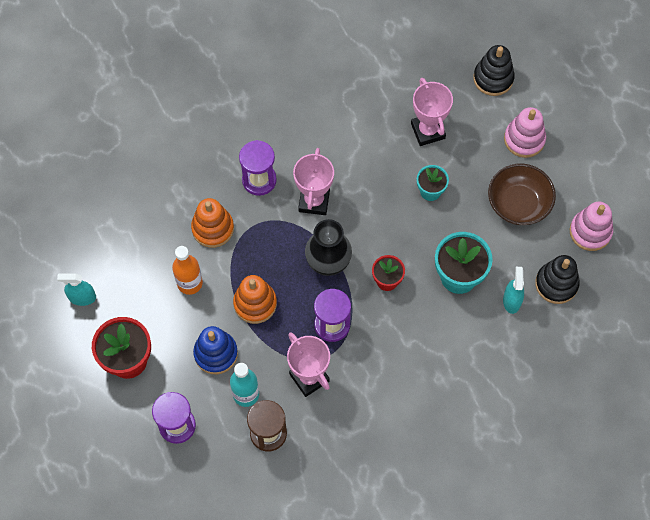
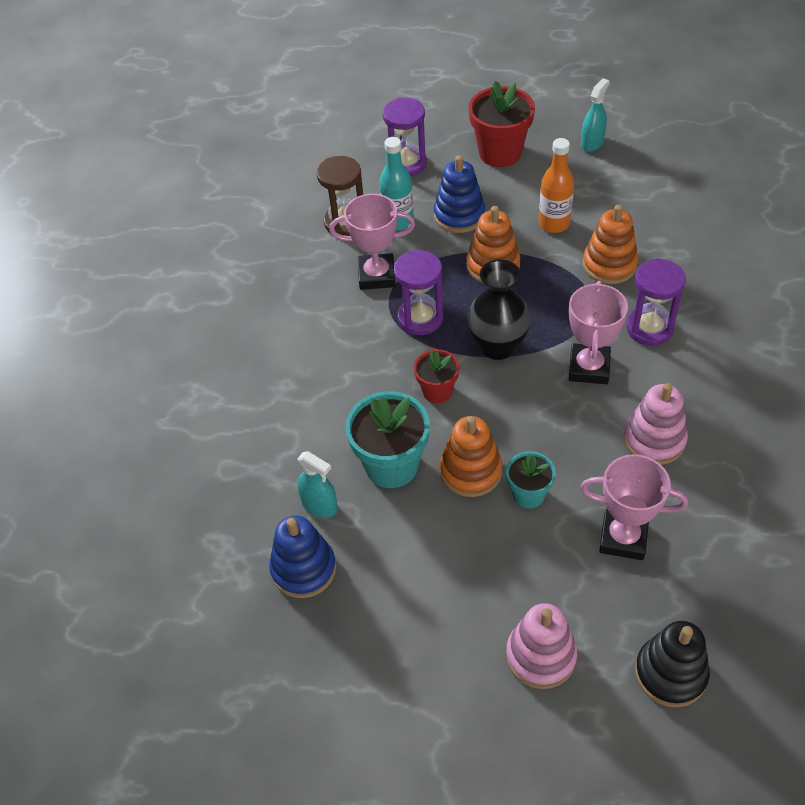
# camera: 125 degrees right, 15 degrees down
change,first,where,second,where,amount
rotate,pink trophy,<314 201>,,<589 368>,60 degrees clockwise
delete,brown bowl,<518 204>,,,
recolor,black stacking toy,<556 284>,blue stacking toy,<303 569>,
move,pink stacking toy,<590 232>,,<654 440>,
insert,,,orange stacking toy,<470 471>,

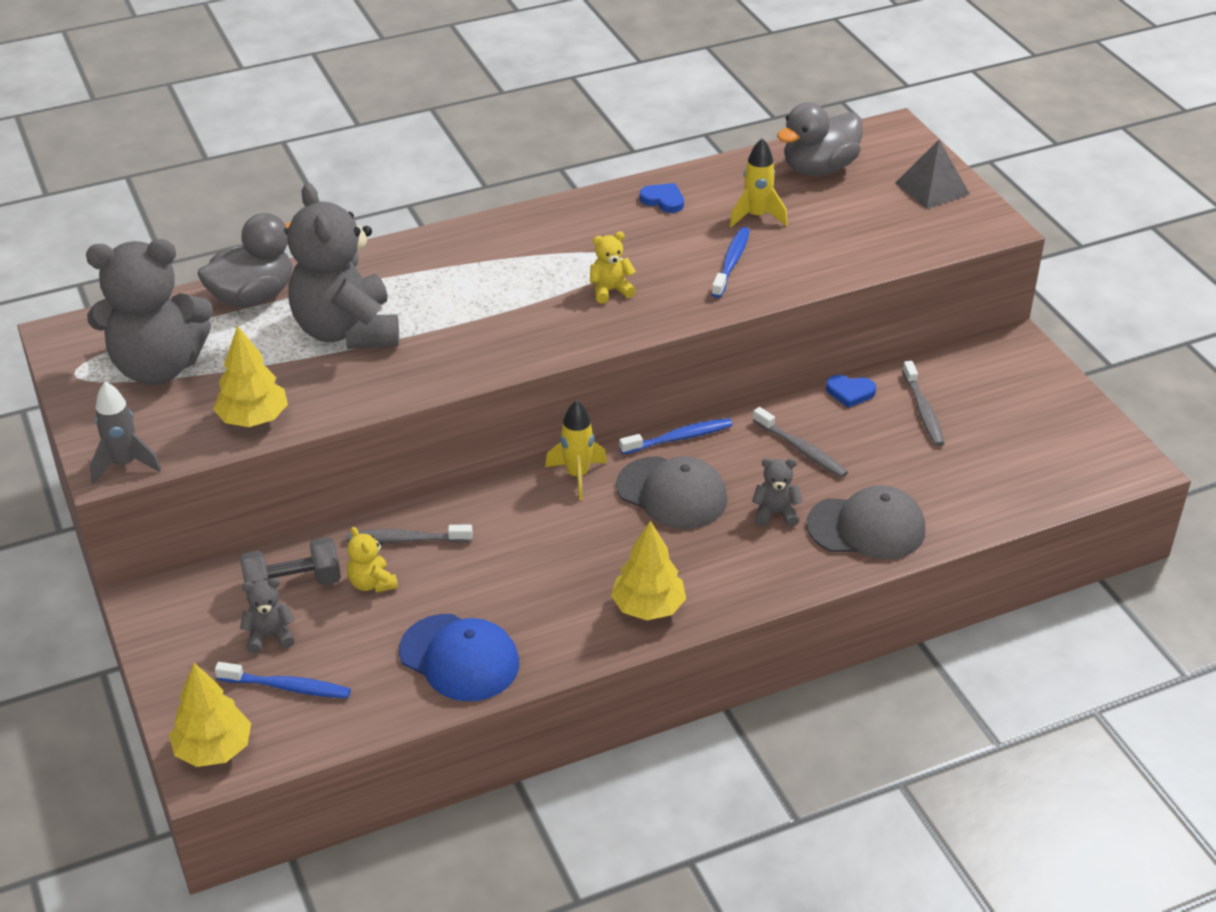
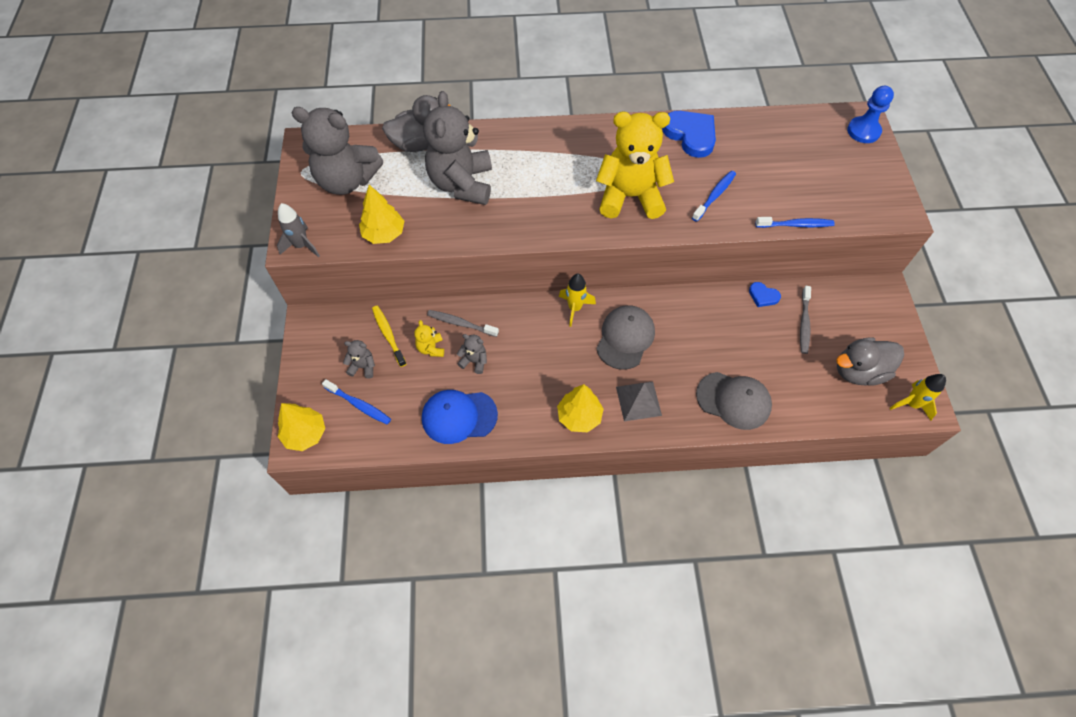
# camera: 20 degrees right, 20 degrees up
change,first,where,second,where,amount
replace,grey dumbbell,<293 584>,yellow toothbrush,<388 335>,
rotate,blue cap,<459 658>,,<459 416>,120 degrees clockwise
resize,yellow teddy bear,<610 290>,,<630 197>,x2.40
rotate,grey cap,<672 493>,,<625 338>,120 degrees counterclockwise
move,blue toothbrush,<678 438>,,<795 225>,
resize,blue heart,<663 200>,,<690 135>,x1.95
move,yellow rocket,<756 216>,,<911 404>,
move,grey teddy bear,<775 513>,,<474 361>,
delete,grey toothbrush,<801 449>,,,
move,grey duck,<819 168>,,<859 371>,
move,grey pyramid,<932 188>,,<638 401>,
insert,,,blue pawn,<863 131>,

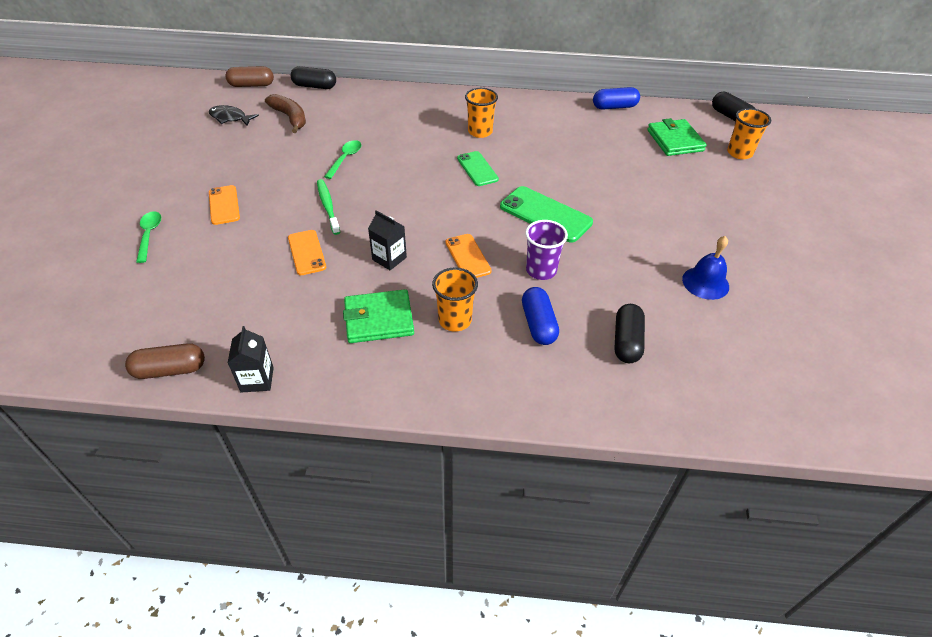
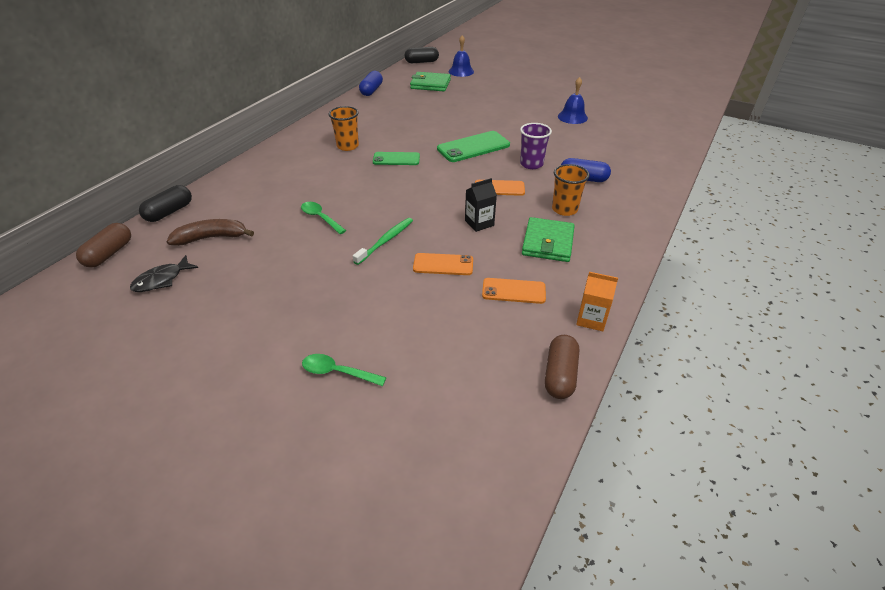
# camera: 65 degrees left, 5 degrees down
change,first,where,second,where,amount
move,orange phone,<224 205>,,<513 291>,
recolor,black carton,<257 379>,orange carton,<591 319>,
rotate,green toothbrush,<328 206>,,<385 241>,120 degrees clockwise
delete,black capsule,<626 341>,,,
replace,orange cup,<739 153>,blue bell,<461 71>,

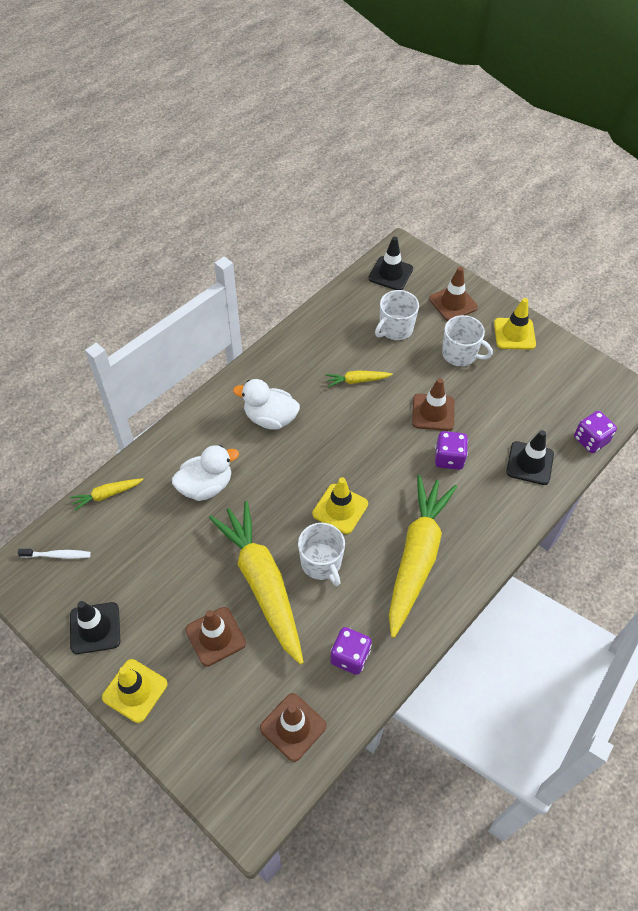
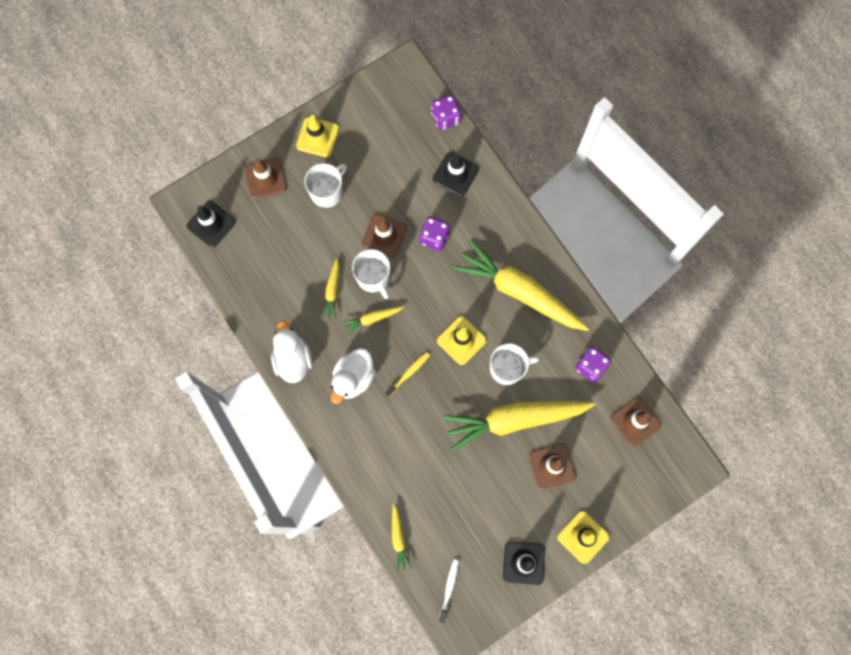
# camera: 75 degrees left, 20 degrees up
change,first,where,second,where,amount
move,white duck,<206 486>,,<293 359>,
move,white mug,<395 329>,,<373 277>,
insert,,,yellow carrot,<372 319>,
insert,,,yellow toothbrush,<409 373>,

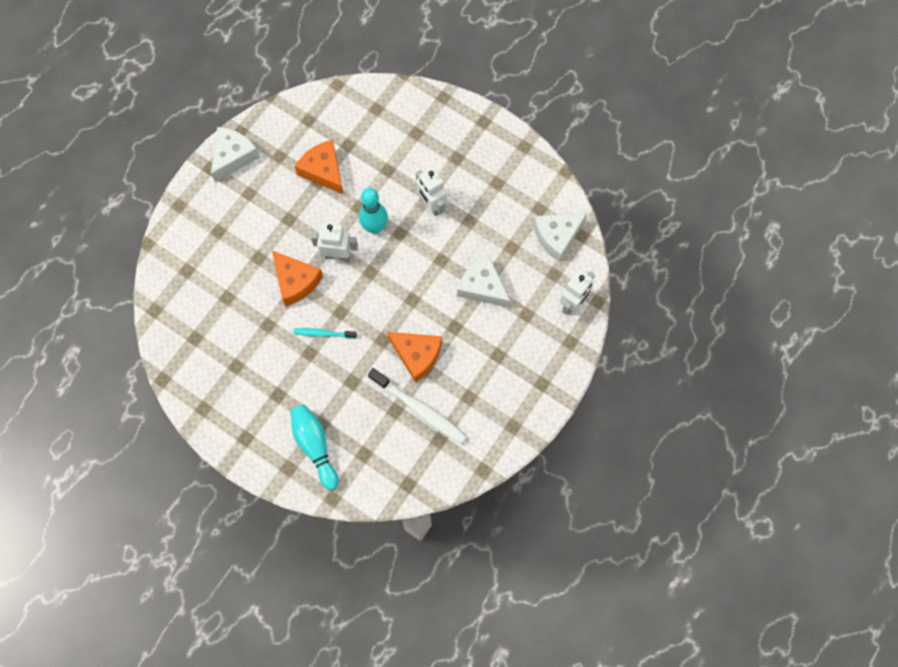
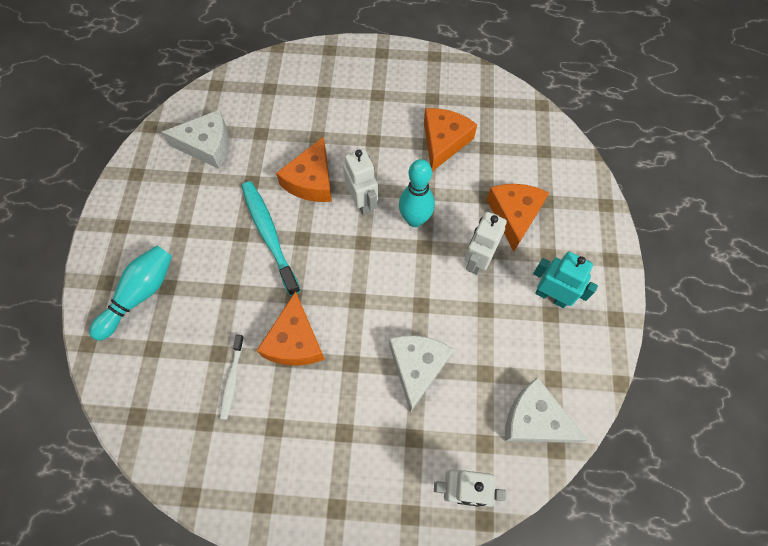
# camera: 60 degrees right, 5 degrees down
change,first,where,second,where,amount
move,white cheese,<233 156>,,<207 146>,
resize,turquoise toothbrush,<323 333>,,<269 235>,x1.79
resize,white toothbrush,<419 409>,,<232 379>,x0.56
insert,,,orange cheese,<514 215>,
insert,,,turquoise robot,<551 296>,

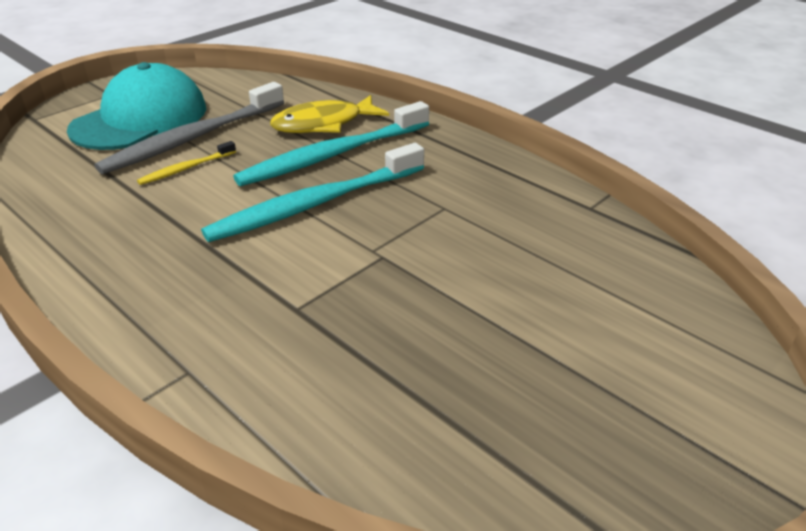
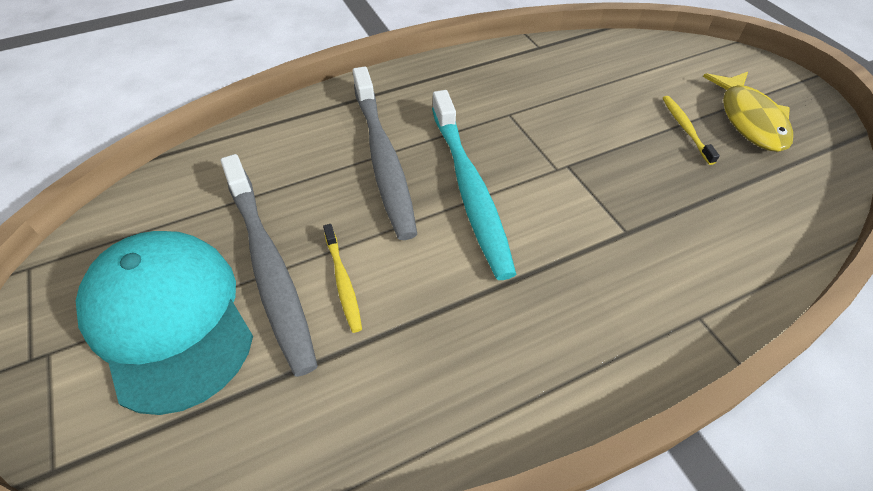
# camera: 70 degrees left, 15 degrees up
change,first,where,second,where,amount
recolor,turquoise toothbrush,<332 155>,grey toothbrush,<383 159>,
move,yellow fish,<323 124>,,<749 120>,
insert,,,yellow toothbrush,<685 128>,

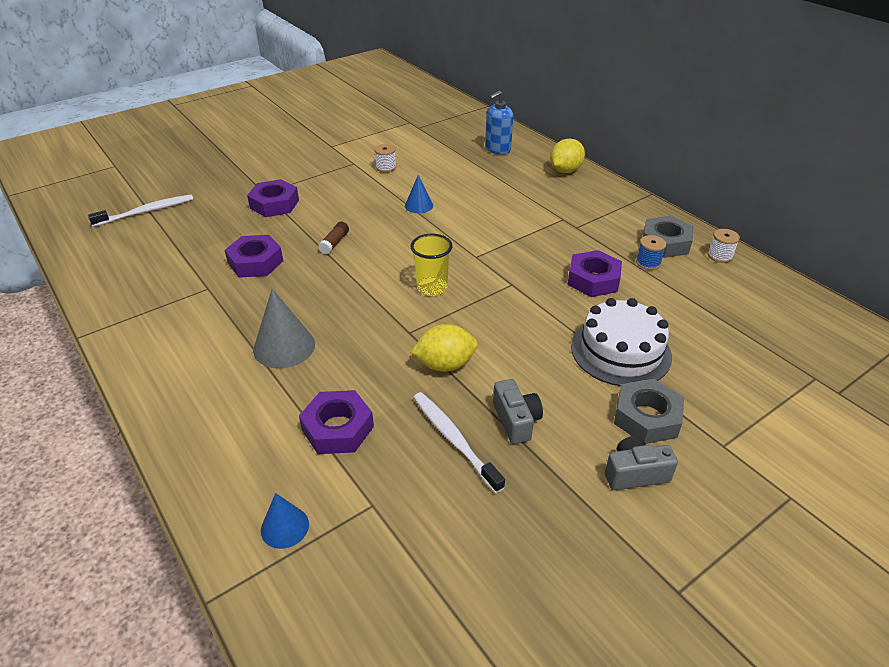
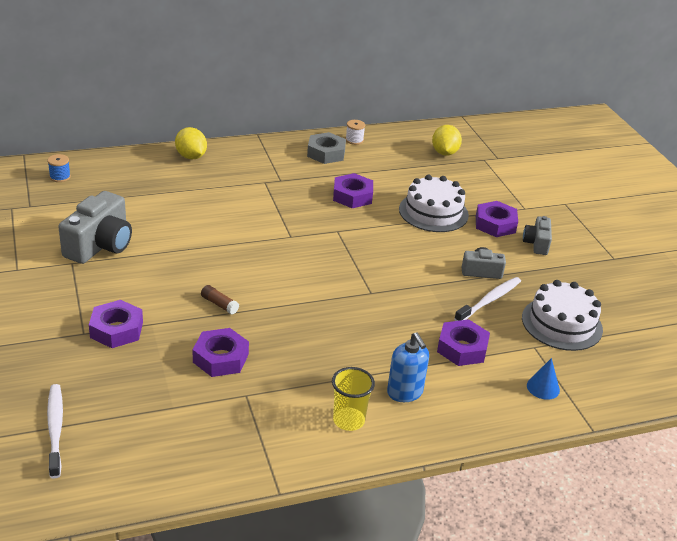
# camera: 75 degrees left, 5 degrees down
change,first,where,second,where,amount
delete,grey cone,<284 347>,,,
replace,white spool,<386 167>,grey camera,<100 245>,
delete,blue cone,<419 205>,,,
move,yellow lemon,<445 364>,,<444 153>,
move,yellow cup,<432 288>,,<348 420>,
rotate,white toothbrush,<454 439>,,<489 300>,150 degrees clockwise
move,blue soap dispenser,<497 149>,,<405 392>,
recolor,grey nut,<646 417>,purple nut,<495 224>,
move,blue spool,<648 263>,,<60 177>,
insert,,,white cake,<562 323>,

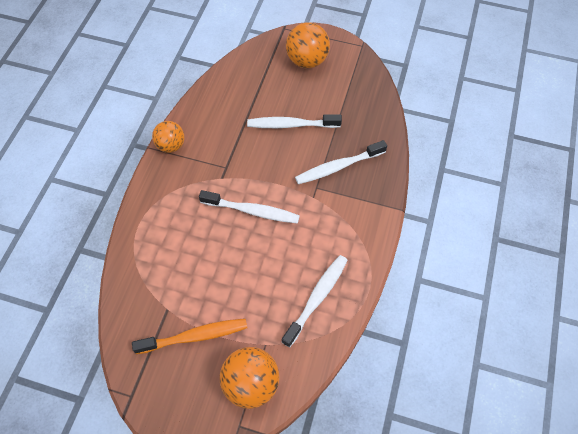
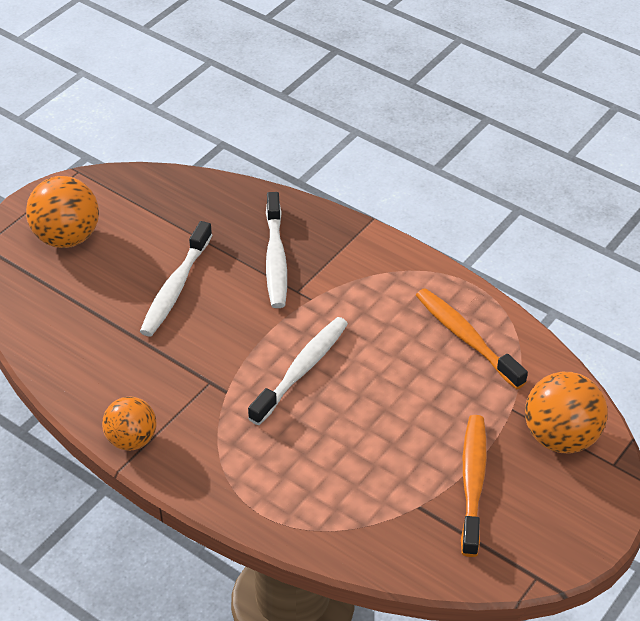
# camera: 70 degrees left, 15 degrees down
change,first,where,second,where,amount
recolor,white toothbrush,<317 298>,orange toothbrush,<466 338>,

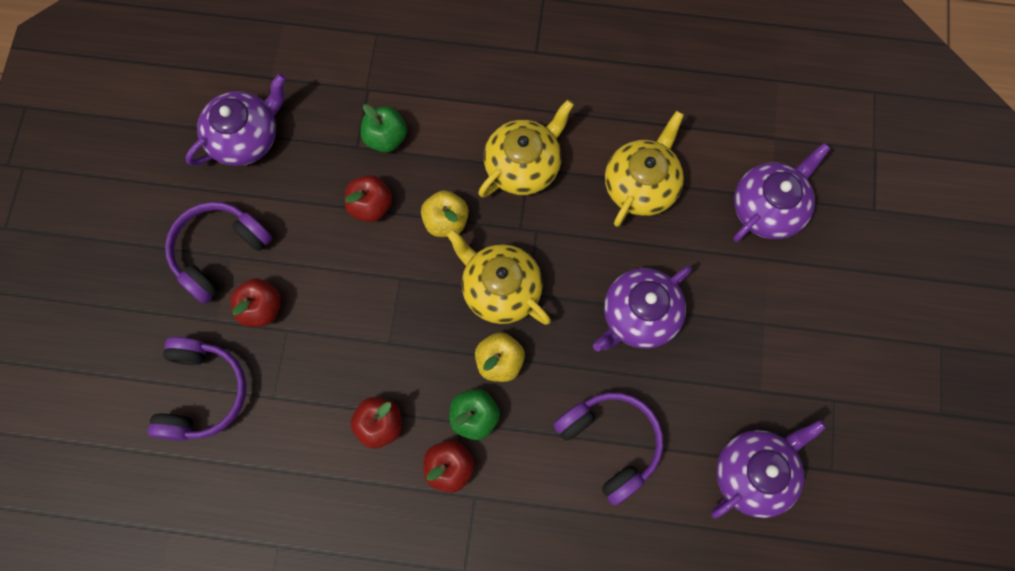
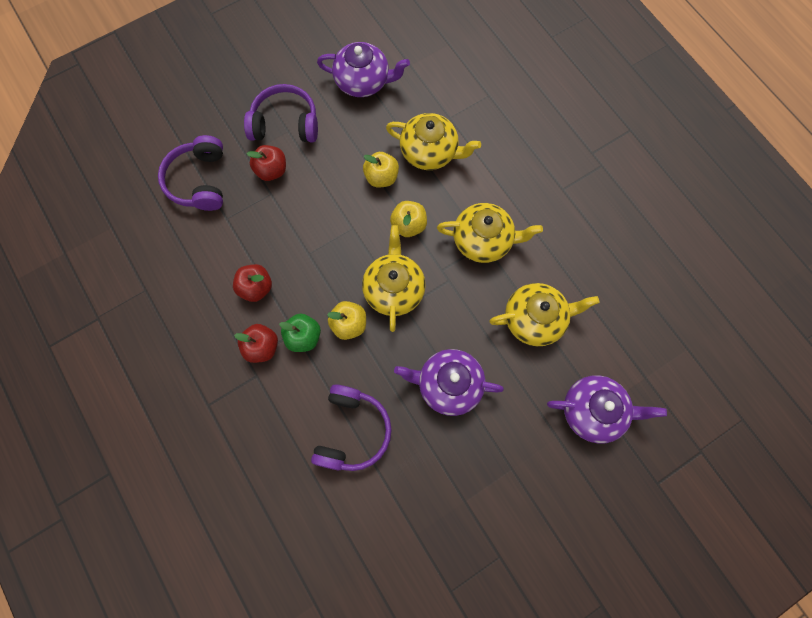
# camera: 50 degrees right, 0 degrees up
change,first,where,second,where,amount
rotate,purple headphones,<202 393>,,<199 181>,120 degrees clockwise
recolor,red apple,<371 206>,yellow apple,<381 177>,
replace,green apple,<386 138>,yellow teapot,<430 152>,
delete,purple teapot,<754 473>,,,

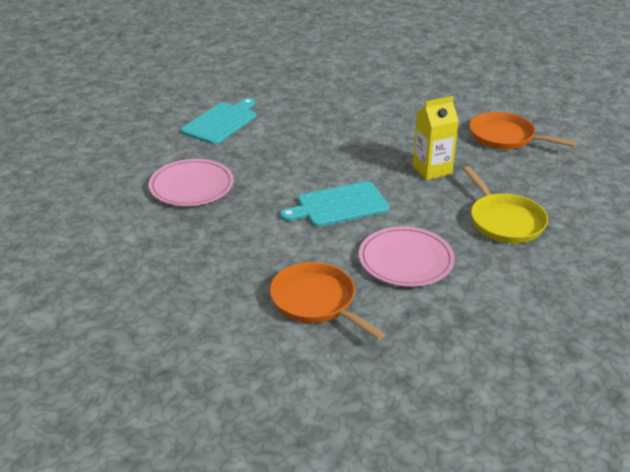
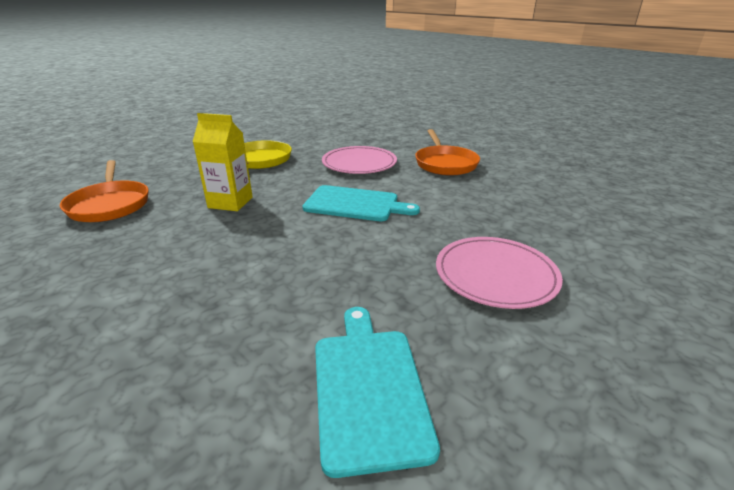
# camera: 145 degrees left, 5 degrees down
change,first,where,second,where,amount
rotate,turquoise cutting board,<221 122>,,<368 388>,105 degrees clockwise

